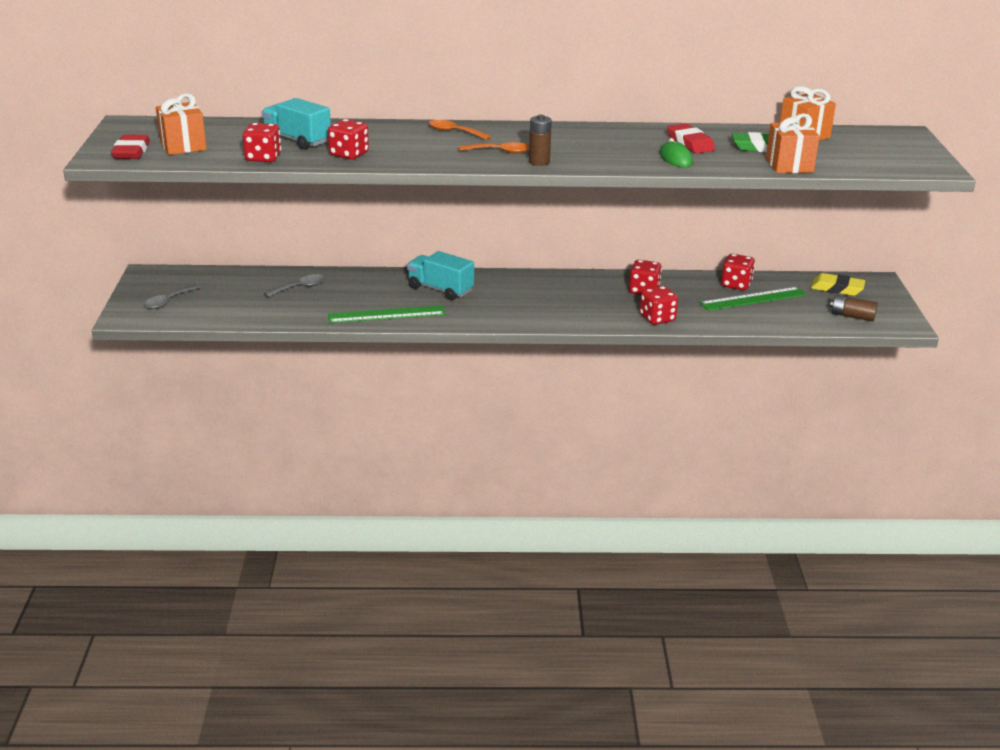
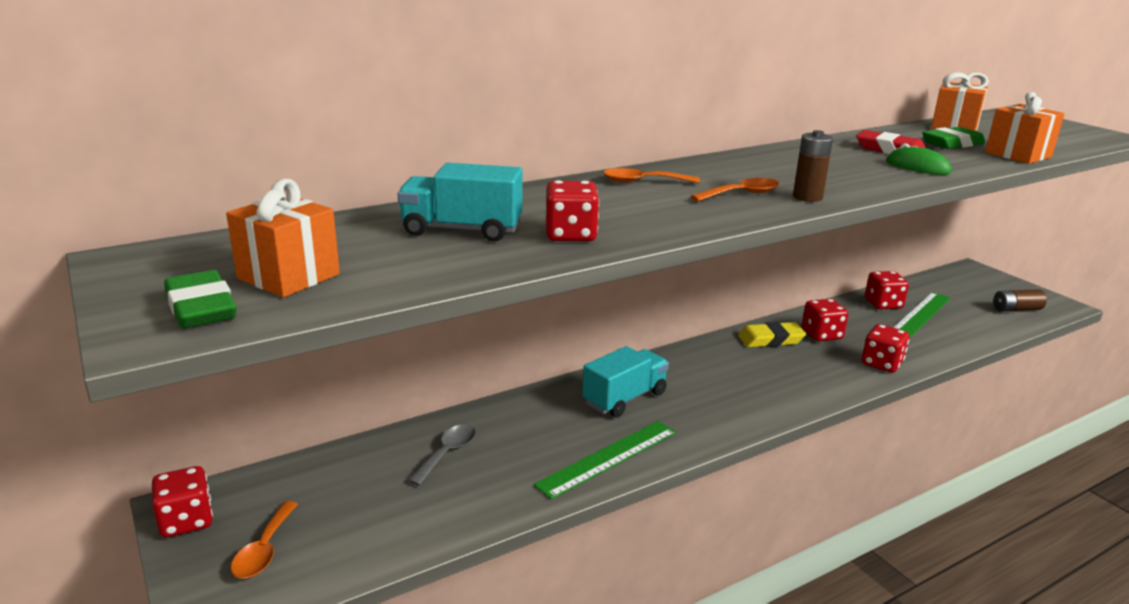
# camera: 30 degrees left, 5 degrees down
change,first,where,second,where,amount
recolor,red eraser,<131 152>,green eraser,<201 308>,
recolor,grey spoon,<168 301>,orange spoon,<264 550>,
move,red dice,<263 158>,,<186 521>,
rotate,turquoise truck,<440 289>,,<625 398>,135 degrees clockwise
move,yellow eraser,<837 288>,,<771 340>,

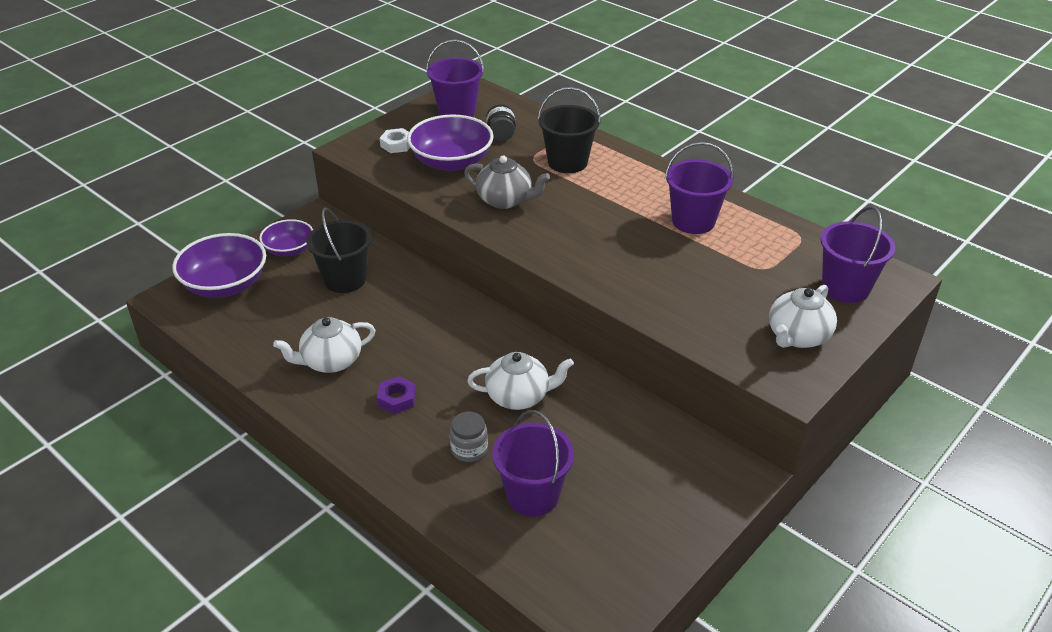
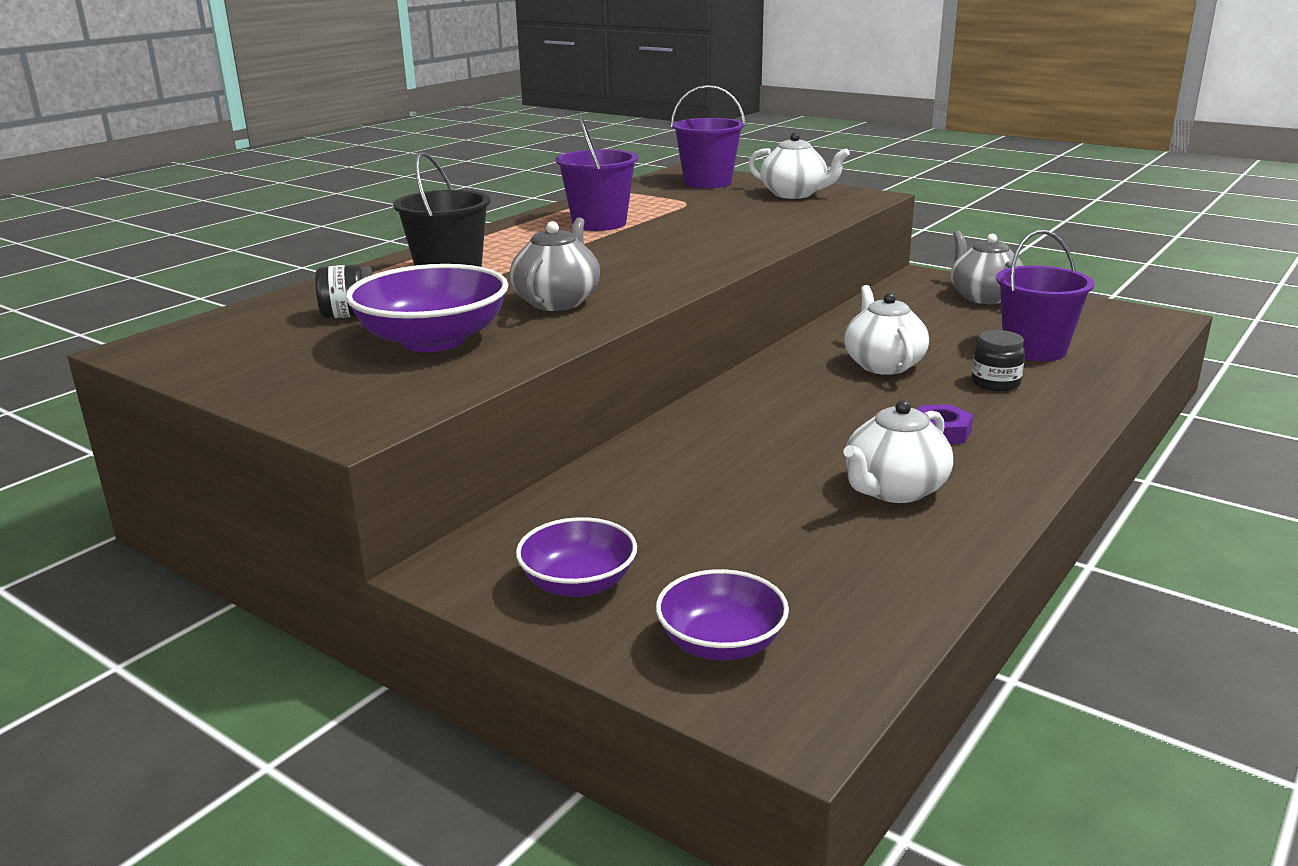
# camera: 95 degrees left, 15 degrees down
change,first,where,second,where,amount
resize,purple bowl,<225 285>,,<721 643>,x0.62
rotate,white teapot,<331 361>,,<894 490>,75 degrees clockwise
delete,black bucket,<345 279>,,,
delete,white nut,<397 144>,,,
delete,purple bucket,<457 111>,,,
recolor,grey jar,<469 449>,black jar,<995 383>,
insert,,,grey teapot,<983 297>,

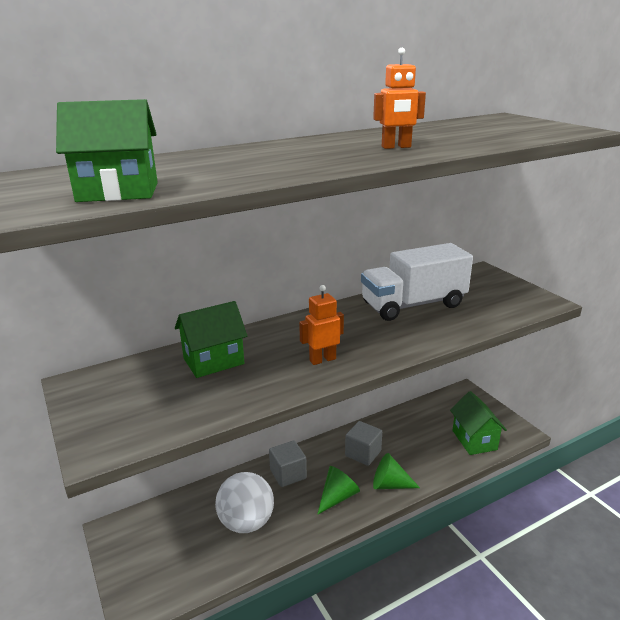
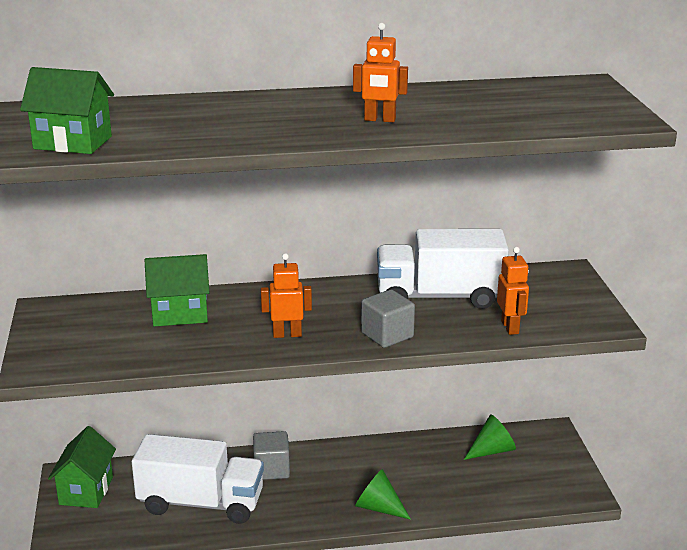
# camera: 20 degrees right, 0 degrees up
change,first,where,second,where,amount
replace,white ball,<246 522>,white truck,<201 503>,
move,green cone,<337 497>,,<492 450>,
move,grey cube,<363 453>,,<387 335>,
move,green house,<474 440>,,<86 491>,
insert,,,orange robot,<510 327>,

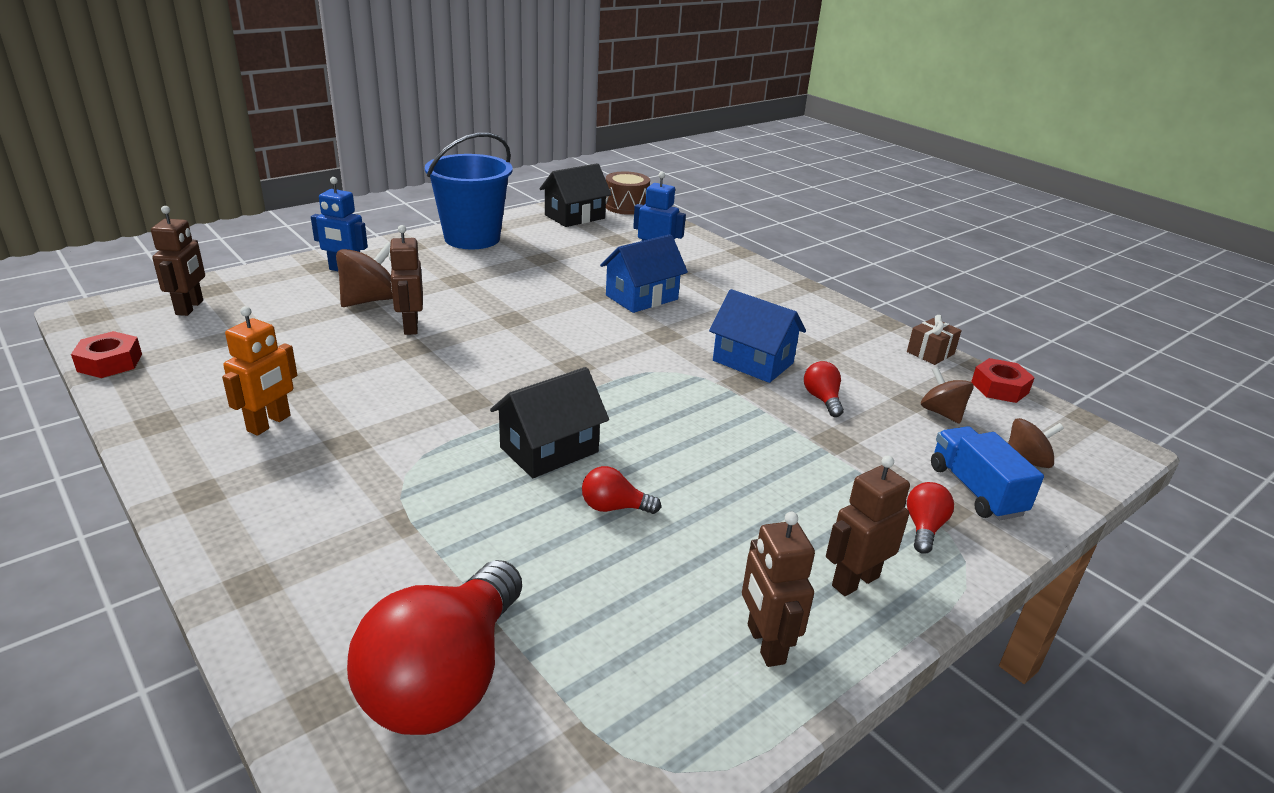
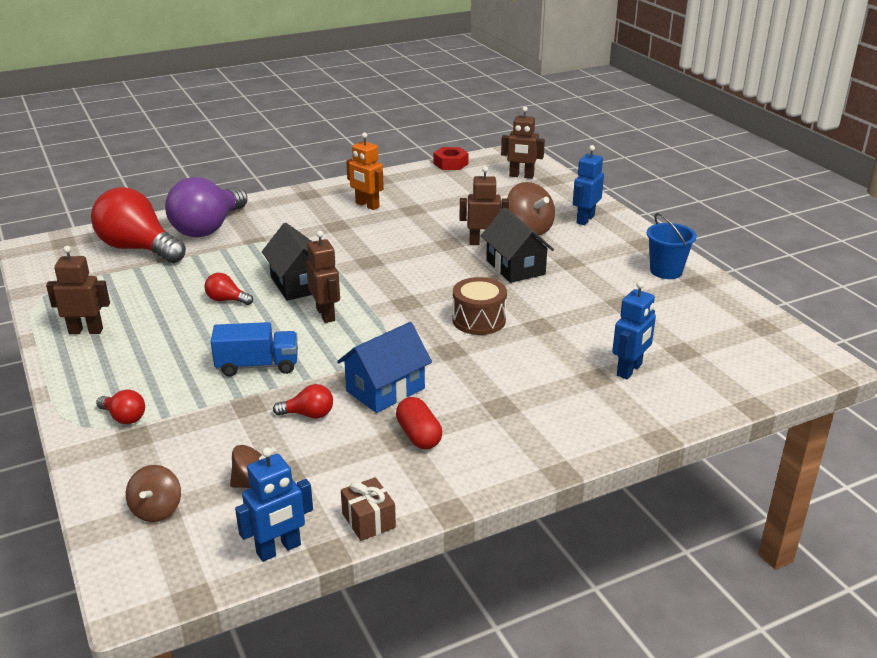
# camera: 105 degrees right, 0 degrees up
change,first,where,second,where,amount
resize,blue bucket,<472 238>,,<666 271>,x0.58
move,black house,<574 217>,,<515 267>,
rotate,red light bulb,<614 507>,,<226 300>,90 degrees counterclockwise
delete,blue house,<642 297>,,,
move,brown drum,<626 206>,,<479 320>,
move,brown robot,<855 581>,,<326 314>,
move,blue truck,<975 490>,,<257 366>,
replace,red nut,<999 388>,blue robot,<279 549>,
insert,,,purple light bulb,<208 228>,
insert,,,red capsule,<418 435>,

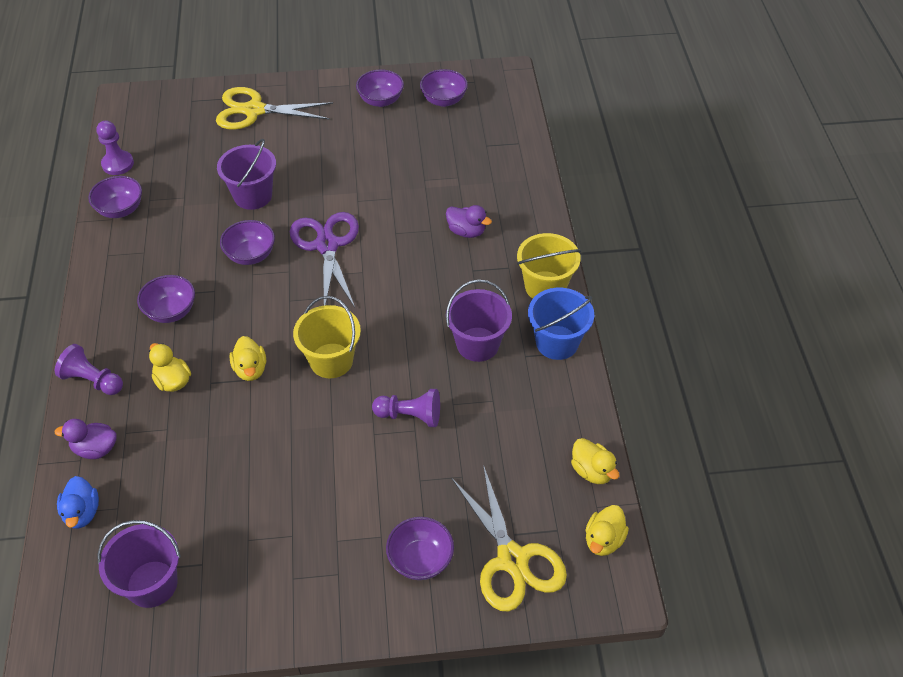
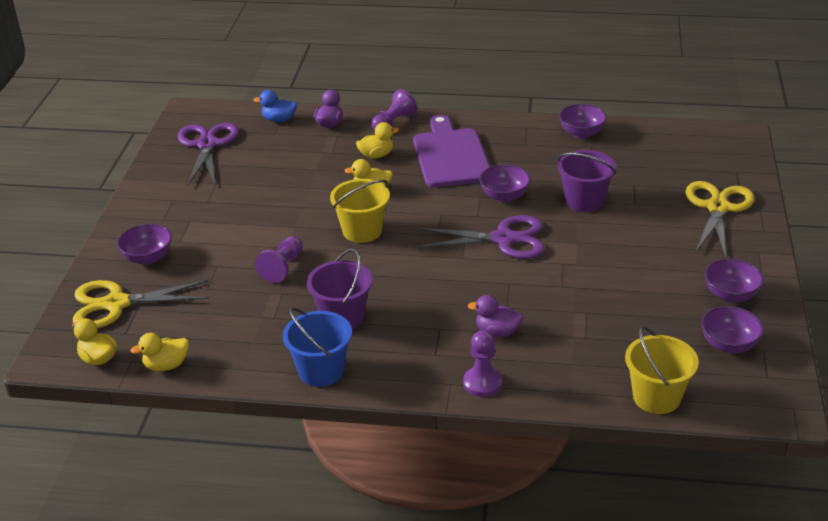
# camera: 105 degrees right, 15 degrees down
change,first,where,second,where,amount
move,purple pawn,<118 164>,,<482 383>,
replace,purple bucket,<152 584>,purple scissors,<207 145>,
replace,purple bowl,<171 311>,purple cutting board,<450 155>,
rotate,purple duck,<466 231>,,<497 332>,60 degrees clockwise
move,yellow bucket,<545 287>,,<656 397>,

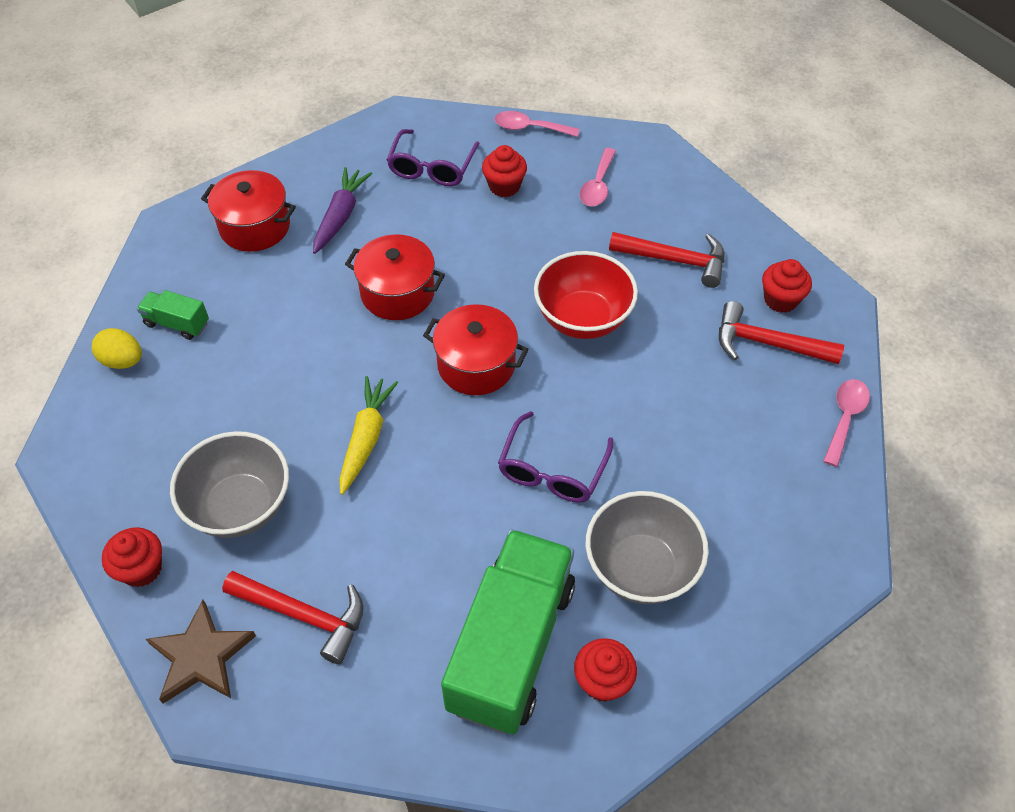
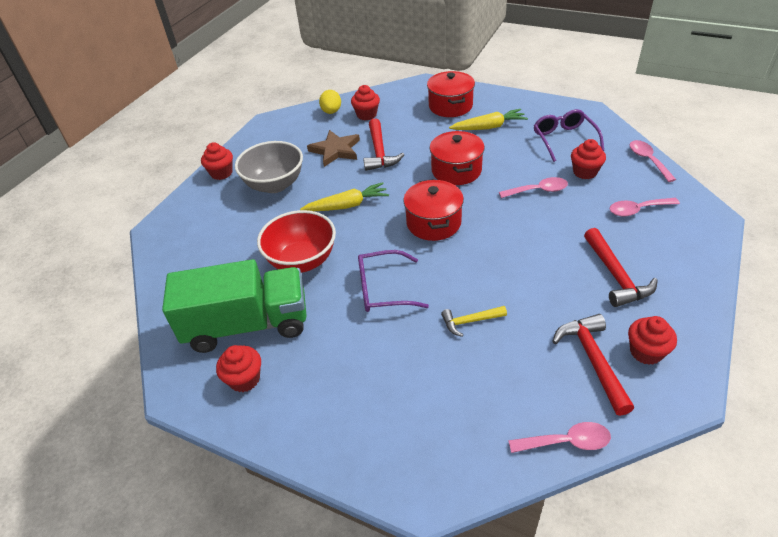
# camera: 65 degrees right, 10 degrees down
change,first,where,second,where,amount
replace,green truck,<177 323>,red cupcake,<366 115>,
move,brown star,<201 656>,,<335 150>,
move,red hammer,<304 616>,,<379 152>,
recolor,purple carrot,<340 216>,yellow carrot,<488 127>,
rotate,purple glasses,<432 167>,,<564 139>,90 degrees clockwise
move,red bowl,<583 319>,,<302 261>,
delete,grey bowl,<640 568>,,,
insert,,,yellow hammer,<470 321>,
insert,,,pink spoon,<538 191>,

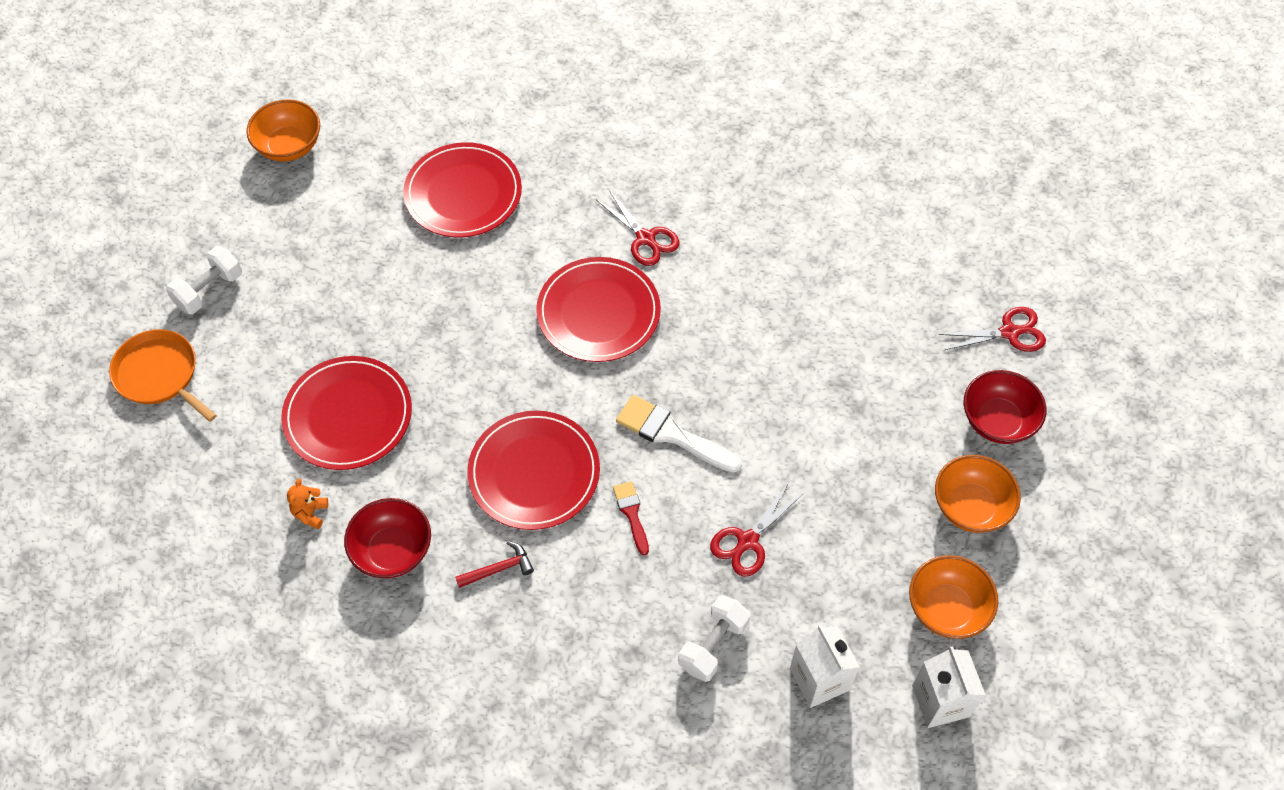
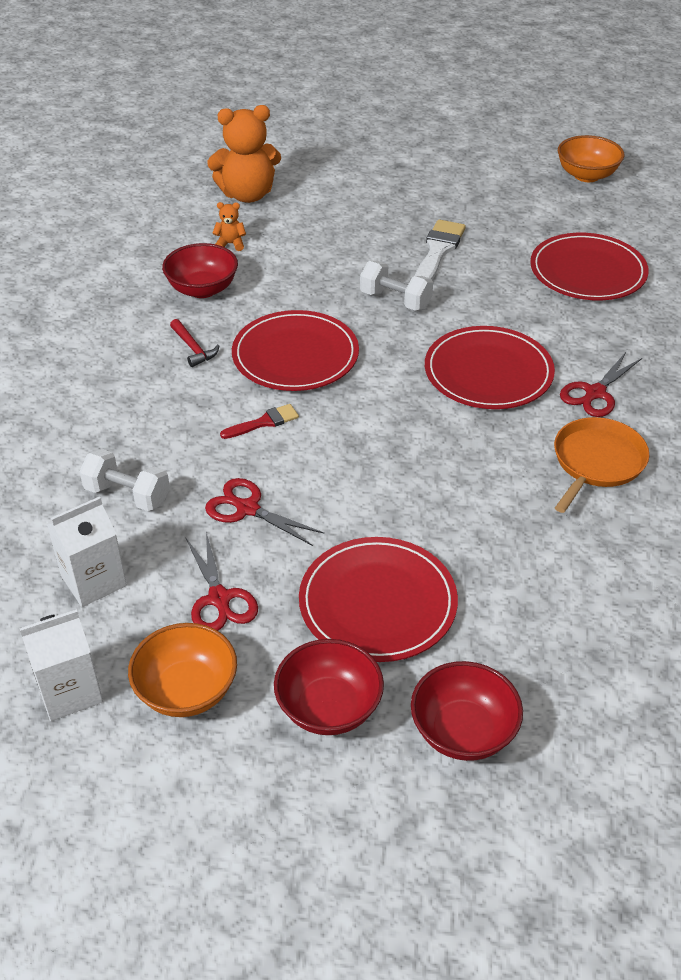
# camera: 80 degrees right, 15 degrees down
change,first,where,second,where,amount
move,orange pan,<159 375>,,<596 462>,
move,white dumbbell,<209 290>,,<395 300>,
move,red plate,<348 415>,,<377 603>,
move,white brush,<672 434>,,<438 252>,
recolor,orange bowl,<970 507>,red bowl,<329 707>,
move,red scissors,<1010 332>,,<219 599>,
insert,,,orange teddy bear,<247 195>,

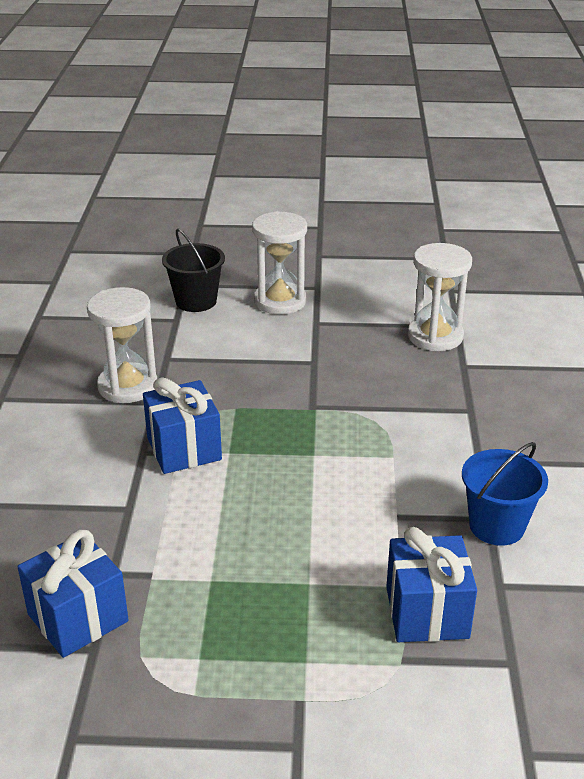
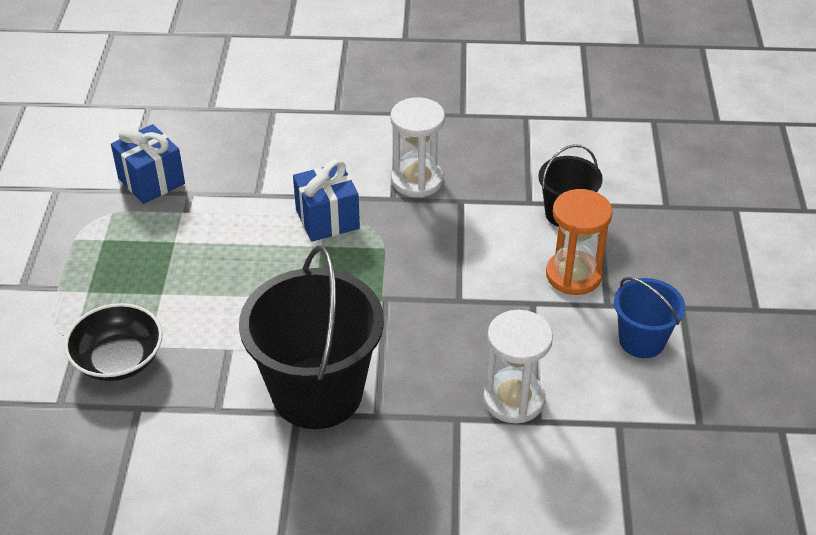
# camera: 90 degrees right, 10 degrees up
change,first,where,second,where,amount
recolor,white hourglass,<280 301>,orange hourglass,<573 275>,
replace,blue gift,<427 612>,black bowl,<118 359>,
move,blue bucket,<496 526>,,<642 340>,
insert,,,black bucket,<317 392>,

